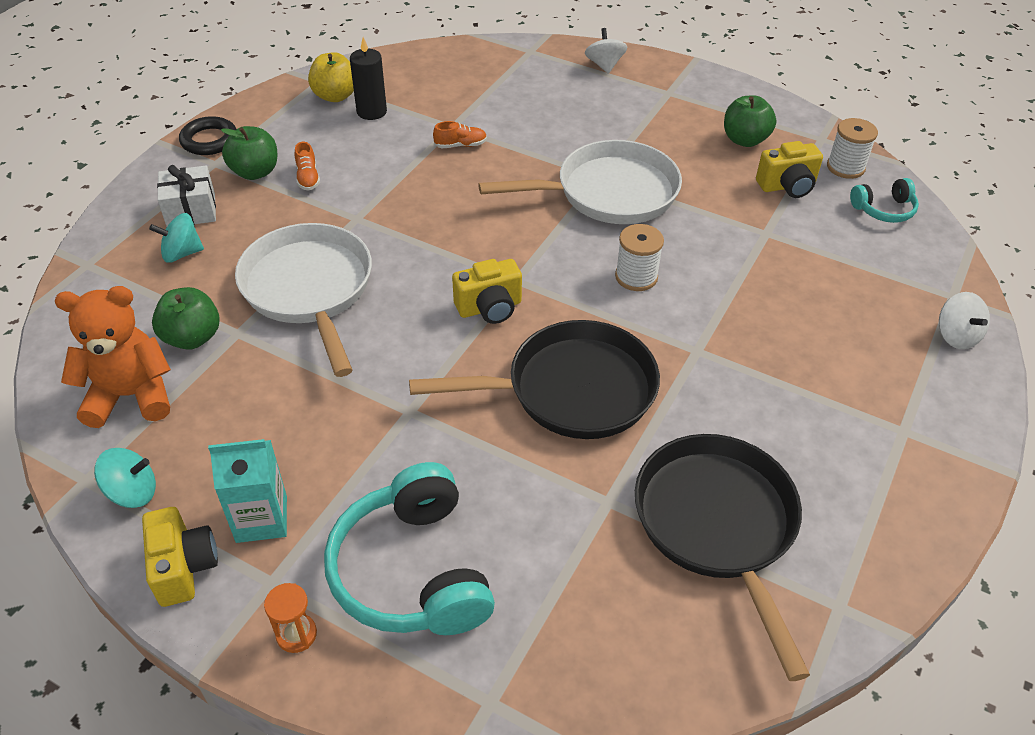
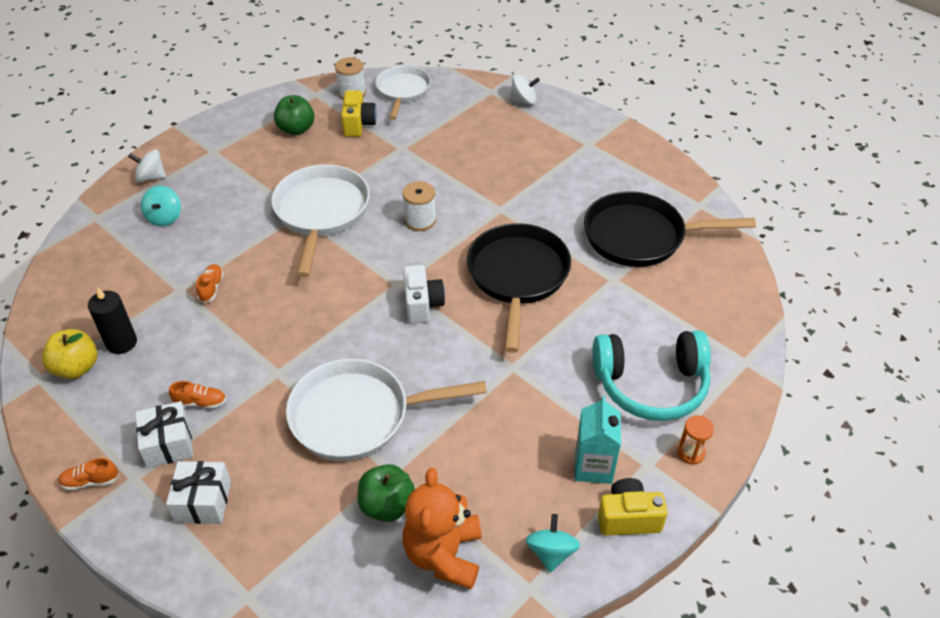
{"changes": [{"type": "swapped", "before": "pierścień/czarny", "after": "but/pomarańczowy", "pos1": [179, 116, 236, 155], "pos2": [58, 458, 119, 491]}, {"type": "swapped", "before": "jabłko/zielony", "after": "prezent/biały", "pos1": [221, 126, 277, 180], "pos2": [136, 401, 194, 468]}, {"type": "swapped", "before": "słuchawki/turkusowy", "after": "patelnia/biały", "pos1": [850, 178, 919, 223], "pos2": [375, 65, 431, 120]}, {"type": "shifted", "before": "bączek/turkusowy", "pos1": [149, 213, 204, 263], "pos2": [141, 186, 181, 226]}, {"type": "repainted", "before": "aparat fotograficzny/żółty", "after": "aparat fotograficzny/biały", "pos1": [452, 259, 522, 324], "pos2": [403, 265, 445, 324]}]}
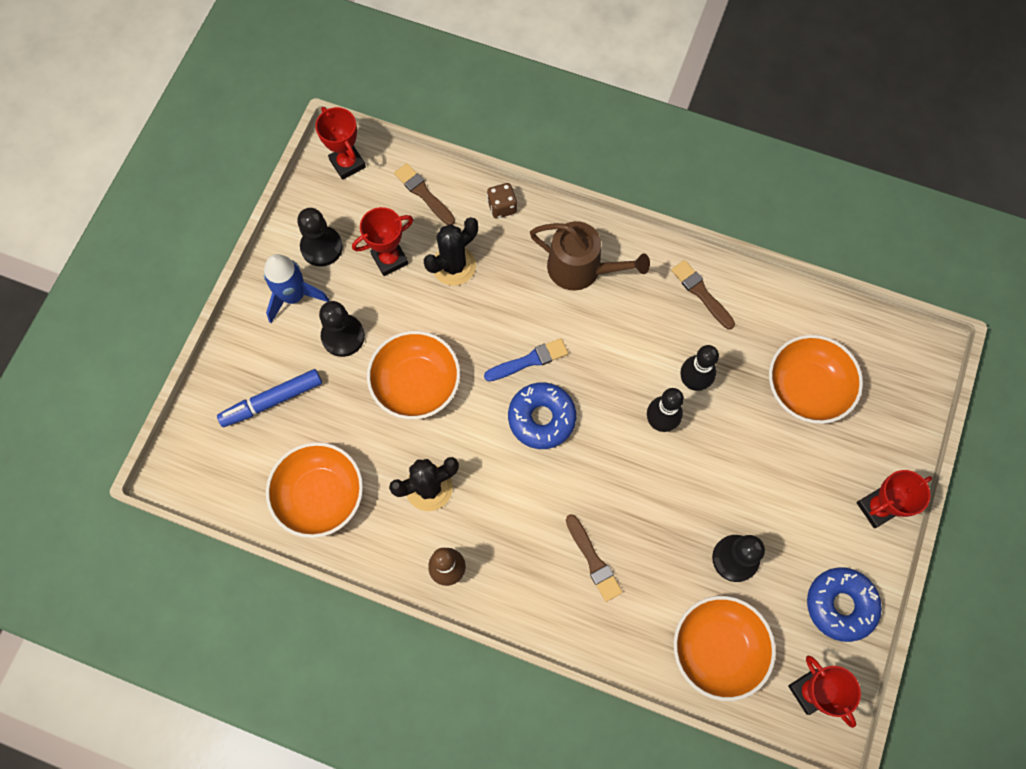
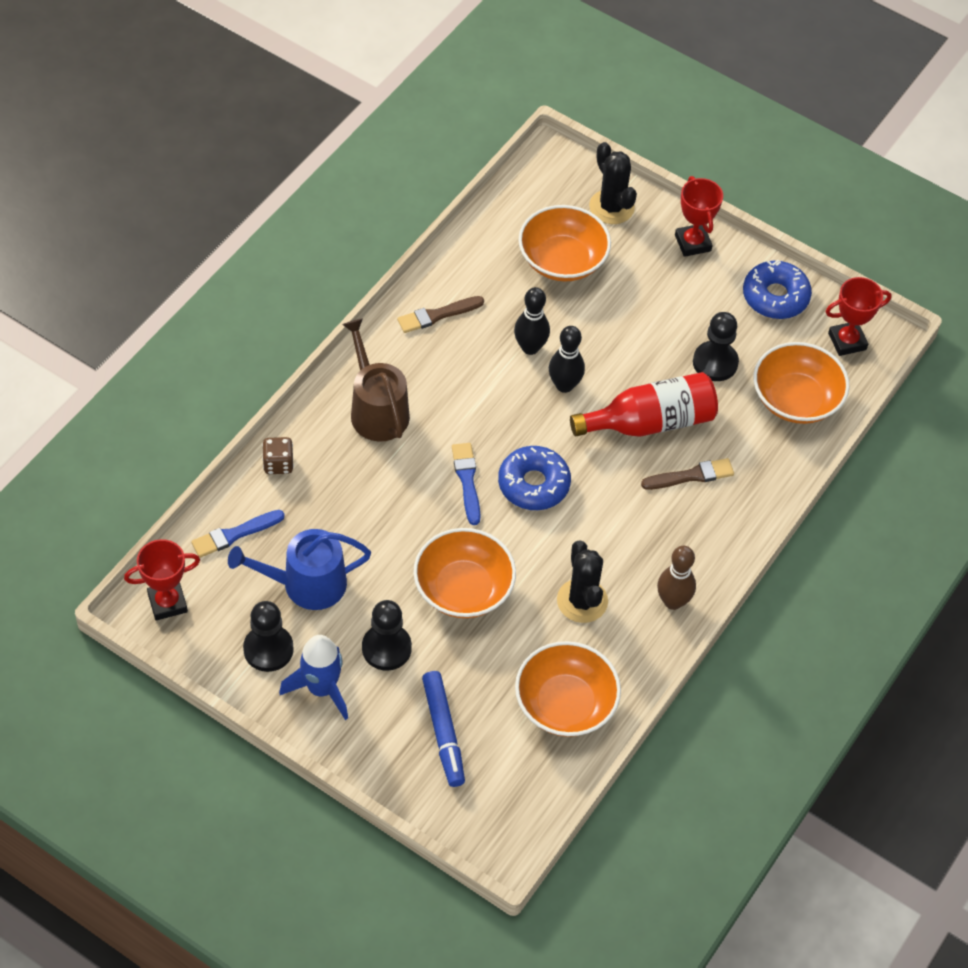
{"changes": [{"type": "repainted", "before": "pędzel/brązowy", "after": "pędzel/niebieski", "pos1": [394, 163, 455, 225], "pos2": [191, 510, 285, 558]}, {"type": "swapped", "before": "puchar/czerwony", "after": "konewka/niebieski", "pos1": [352, 207, 413, 276], "pos2": [228, 529, 371, 610]}, {"type": "shifted", "before": "kaktus/czarny", "pos1": [424, 217, 478, 286], "pos2": [589, 142, 637, 224]}, {"type": "rotated", "before": "konewka/brązowy", "pos1": [530, 221, 650, 291], "pos2": [342, 318, 410, 442], "turn": -60}, {"type": "new", "after": "butelka/czerwony", "pos2": [570, 372, 718, 437]}]}
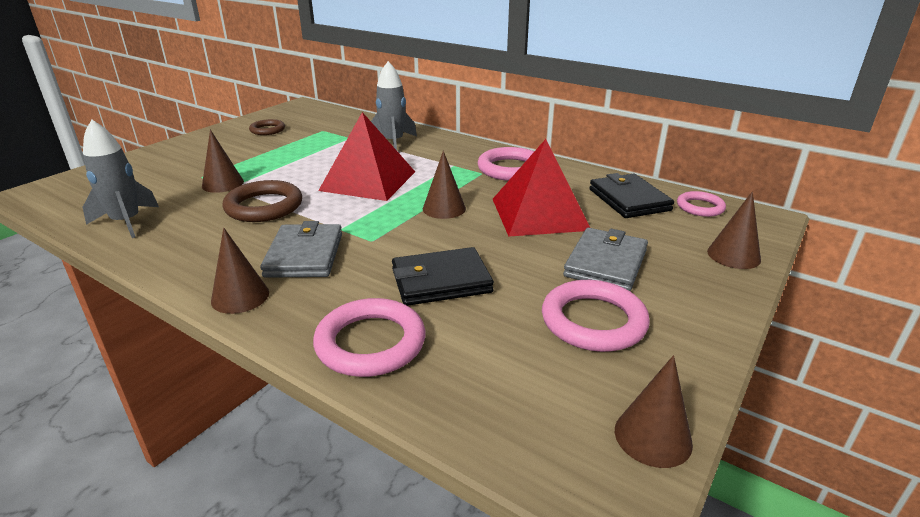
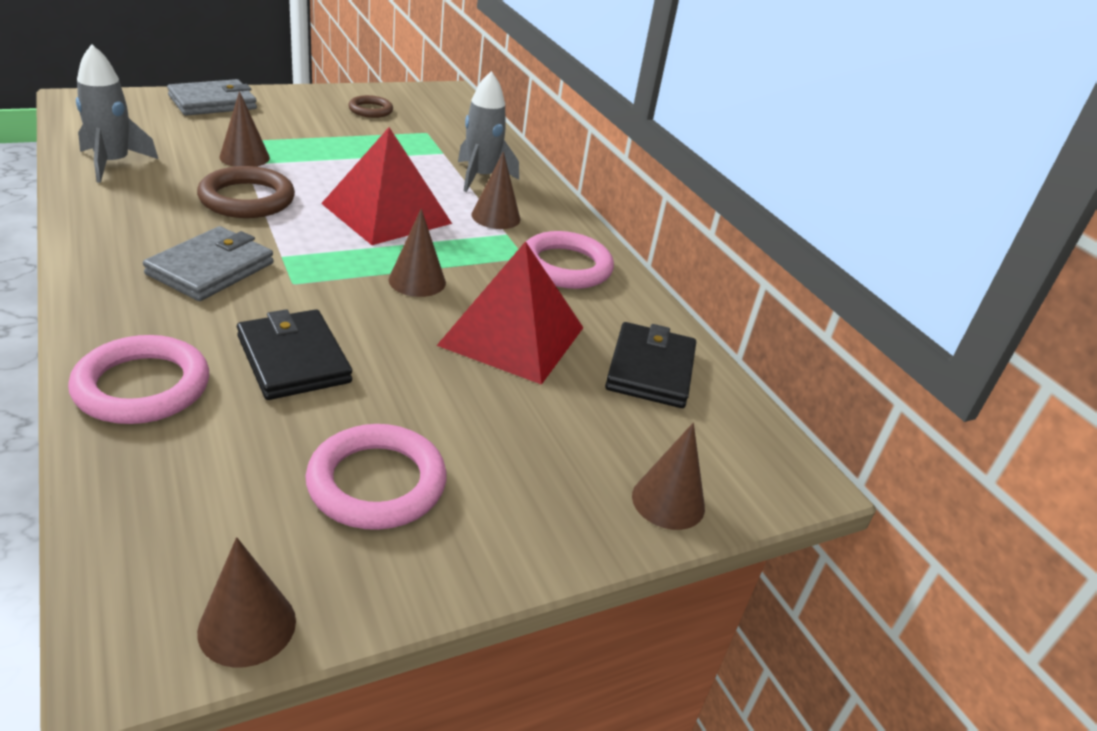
{"changes": [{"type": "gone", "before": "pierścień/różowy", "pos1": [677, 191, 726, 217]}, {"type": "shifted", "before": "stożek/brązowy", "pos1": [211, 228, 269, 314], "pos2": [471, 151, 521, 229]}, {"type": "shifted", "before": "portfel/szary", "pos1": [563, 228, 648, 291], "pos2": [167, 79, 257, 116]}, {"type": "rotated", "before": "portfel/czarny", "pos1": [392, 247, 494, 306], "pos2": [237, 309, 352, 400], "turn": 45}]}
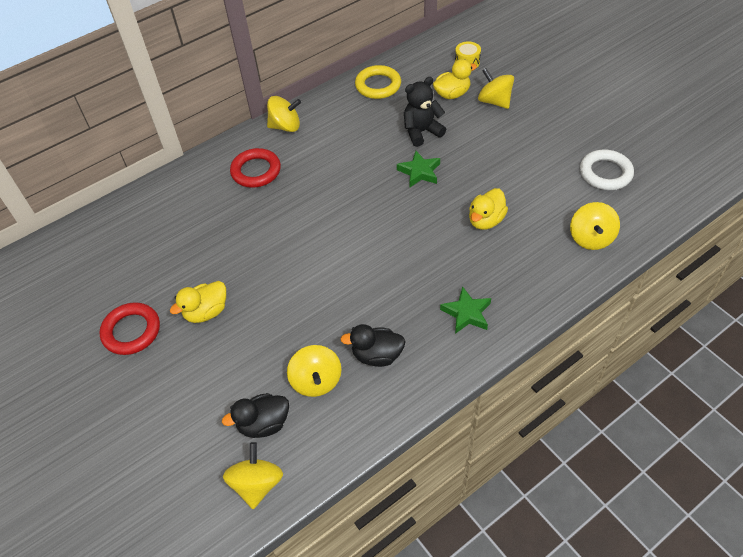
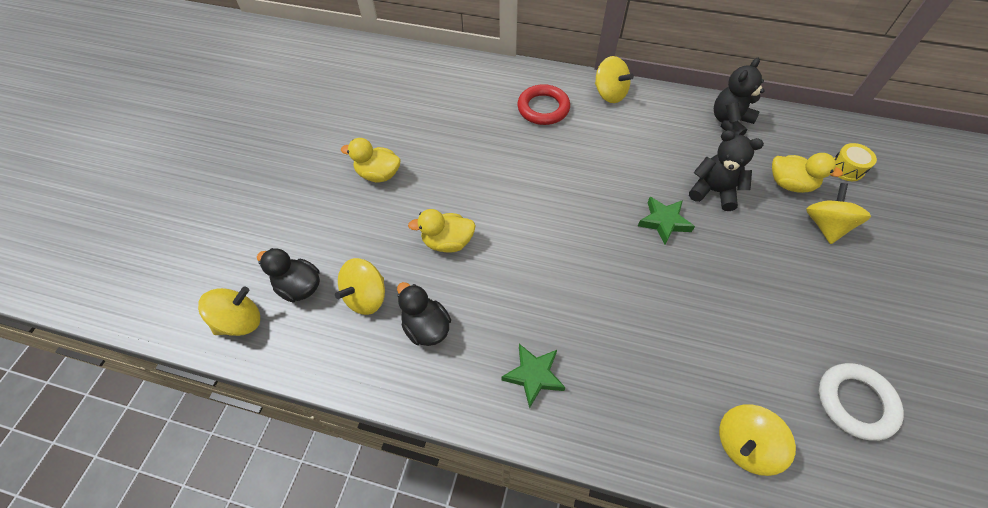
{"changes": [{"type": "swapped", "before": "pierścień/żółty", "after": "miś/czarny", "pos1": [355, 65, 401, 99], "pos2": [714, 58, 765, 135]}, {"type": "shifted", "before": "kaczka/żółty", "pos1": [469, 188, 508, 230], "pos2": [408, 209, 476, 253]}, {"type": "gone", "before": "pierścień/czerwony", "pos1": [99, 302, 160, 355]}]}
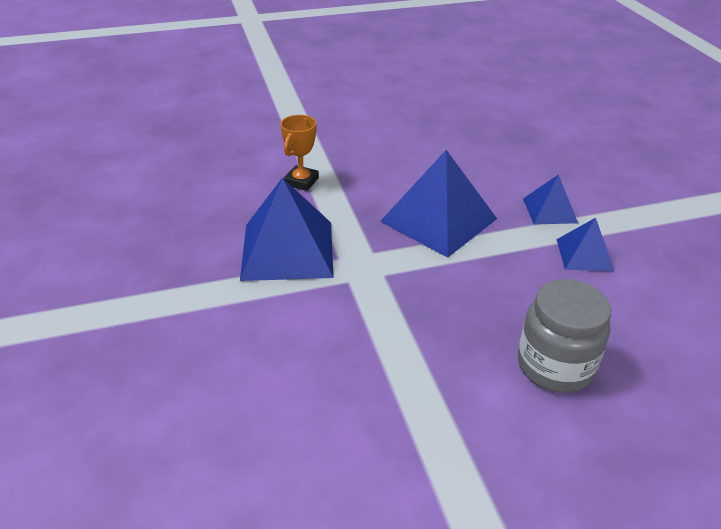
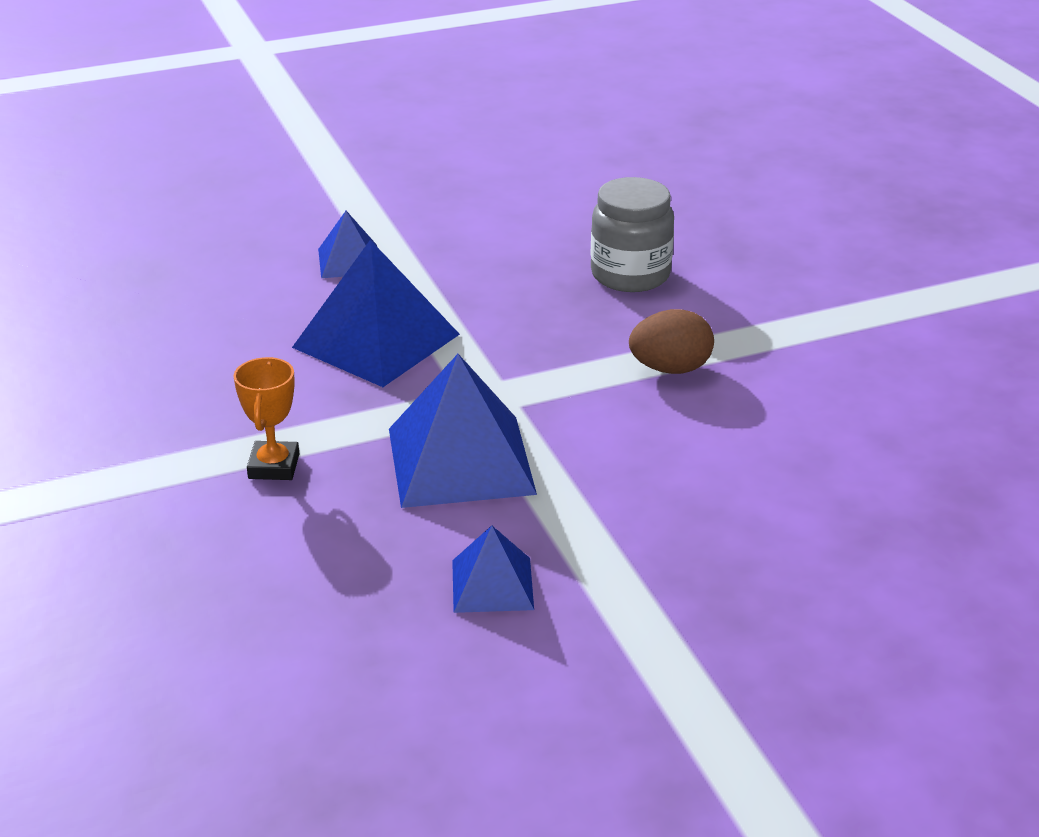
{"changes": [{"type": "rotated", "before": "puchar/pomarańczowy", "pos1": [280, 115, 319, 191], "pos2": [233, 357, 299, 480], "turn": 75}, {"type": "shifted", "before": "piramida/niebieski", "pos1": [556, 218, 615, 272], "pos2": [452, 525, 534, 613]}, {"type": "new", "after": "jajko/brązowy", "pos2": [629, 309, 714, 374]}]}
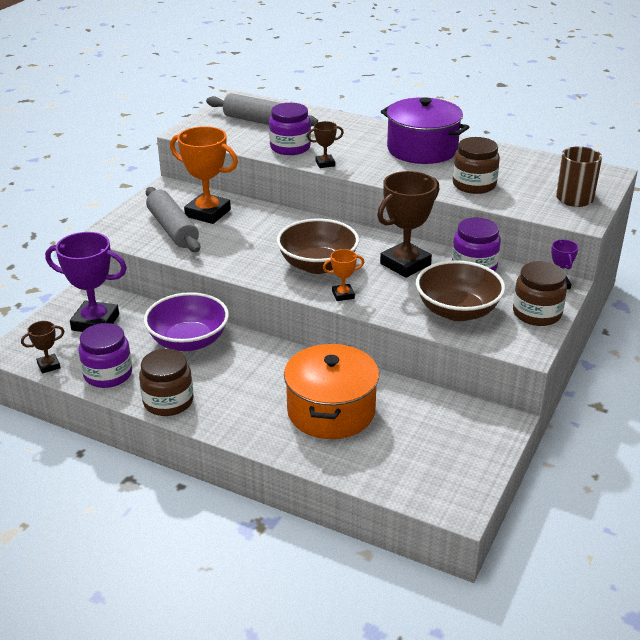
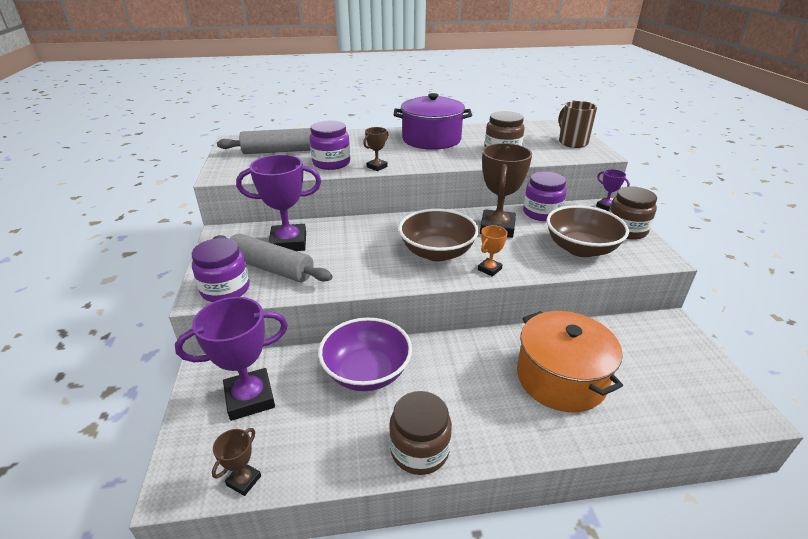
{"changes": [{"type": "repainted", "before": "puchar/pomarańczowy", "after": "puchar/fioletowy", "pos1": [170, 126, 238, 224], "pos2": [236, 154, 321, 251]}, {"type": "shifted", "before": "słoik/fioletowy", "pos1": [78, 323, 132, 388], "pos2": [192, 238, 250, 302]}]}
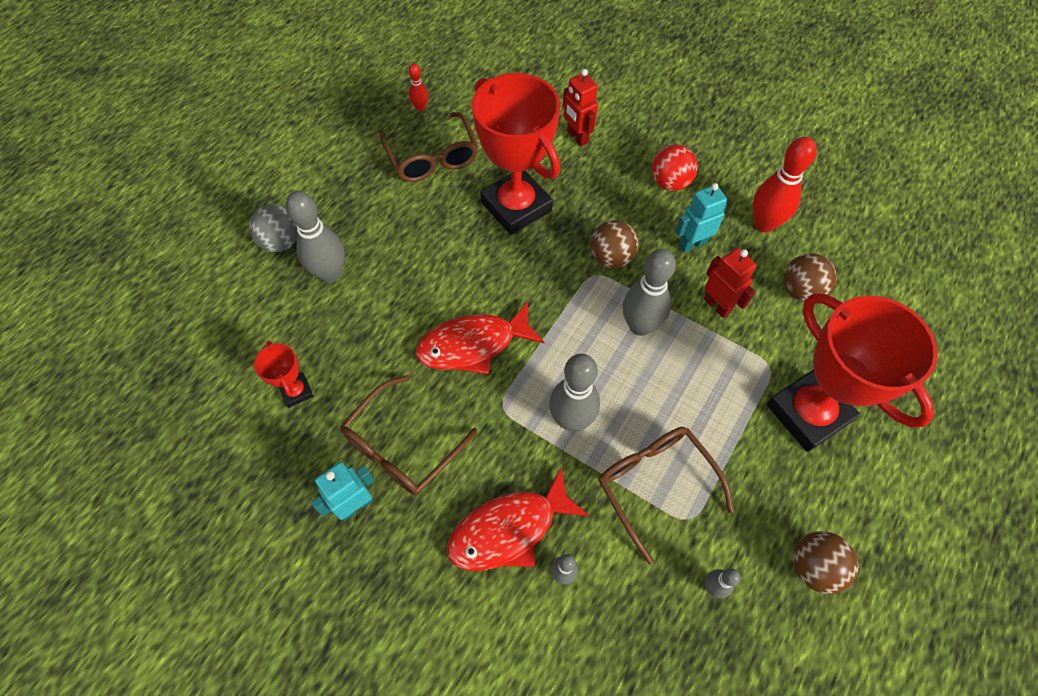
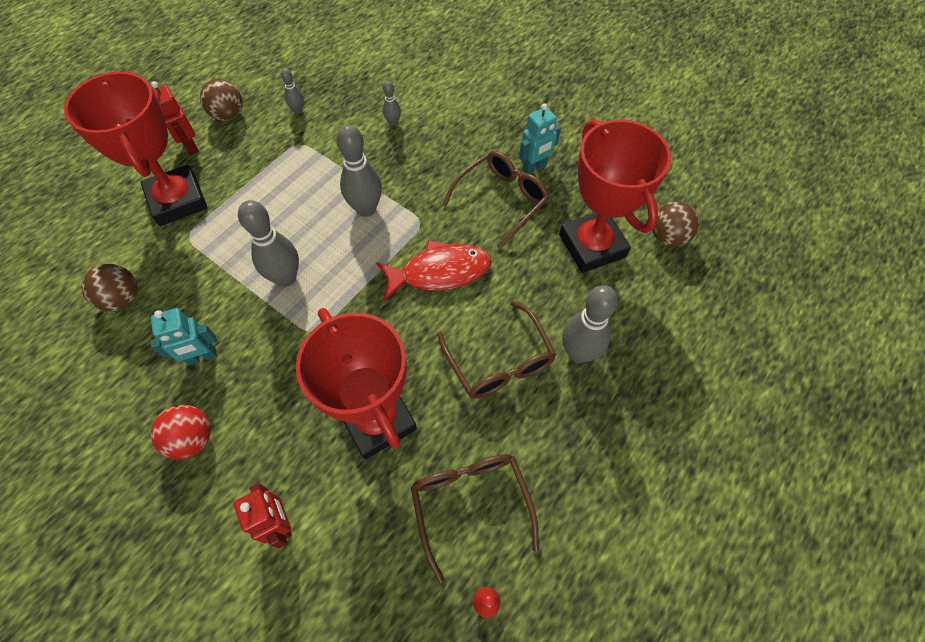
{"changes": [{"type": "gone", "before": "kręgiel/czerwony", "pos1": [753, 137, 817, 232]}, {"type": "gone", "before": "piłka/szary", "pos1": [249, 204, 298, 252]}, {"type": "shifted", "before": "piłka/brązowy", "pos1": [590, 220, 638, 268], "pos2": [652, 201, 700, 247]}, {"type": "shifted", "before": "robot/czerwony", "pos1": [704, 248, 757, 318], "pos2": [151, 81, 199, 155]}, {"type": "scaled", "before": "puchar/czerwony", "pos1": [254, 341, 313, 408], "pos2": [559, 119, 671, 273], "scale": 2.24}, {"type": "shifted", "before": "okulary/brązowy", "pos1": [598, 427, 734, 564], "pos2": [437, 301, 556, 399]}, {"type": "gone", "before": "ryba/czerwony", "pos1": [447, 468, 589, 571]}]}
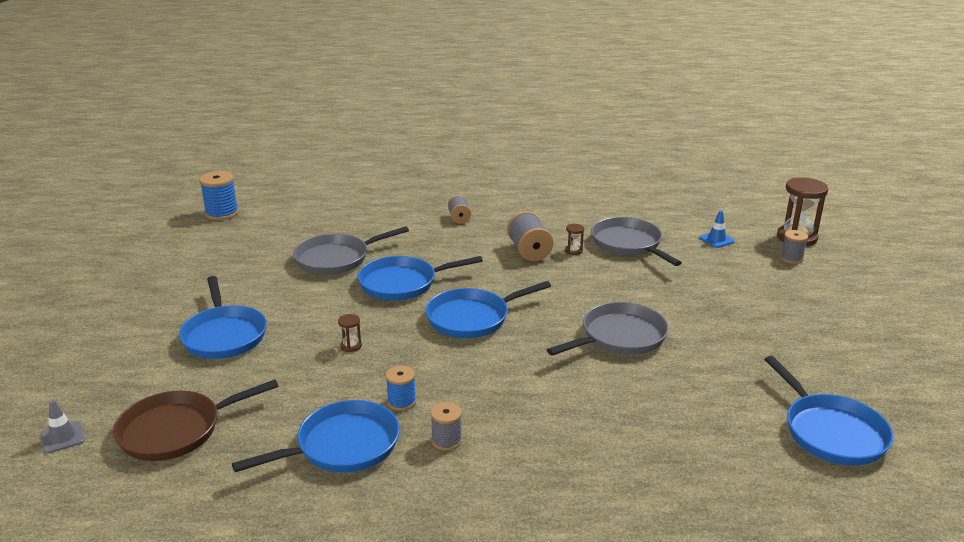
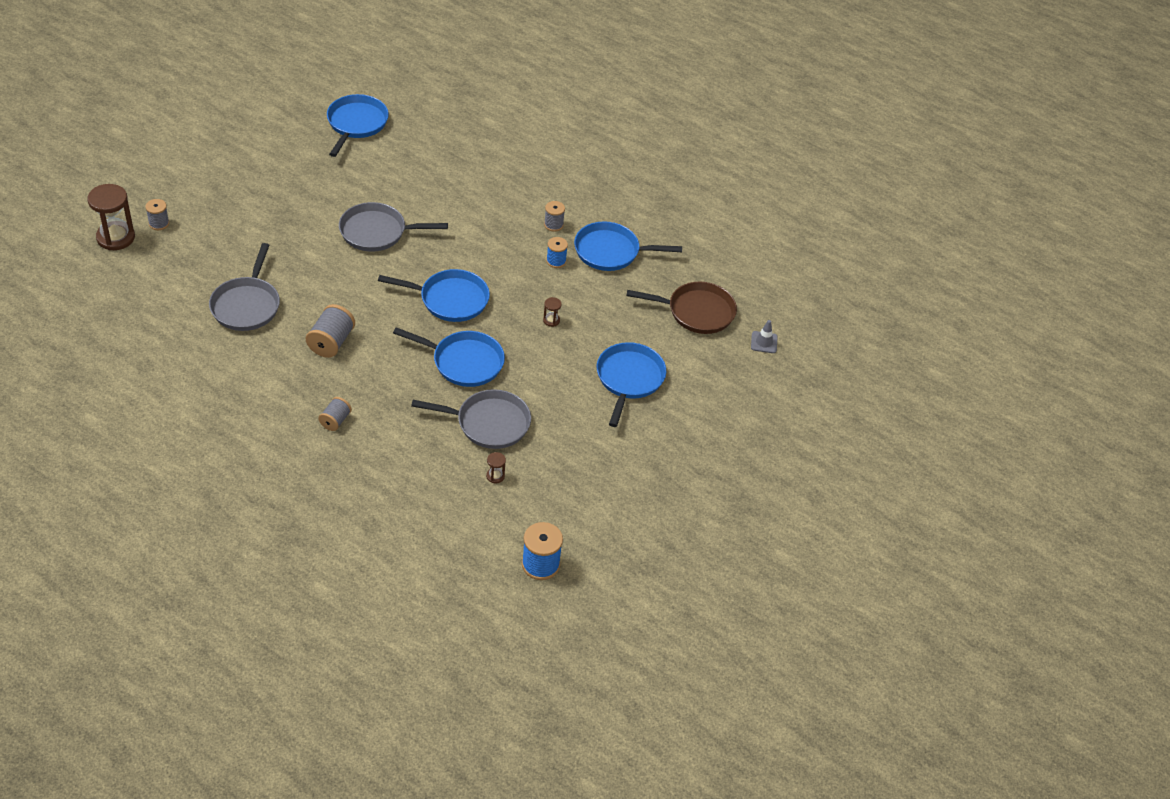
{"changes": [{"type": "gone", "before": "pachołek/niebieski", "pos1": [699, 210, 735, 248]}, {"type": "shifted", "before": "klepsydra/brązowy", "pos1": [565, 224, 584, 255], "pos2": [486, 452, 506, 483]}]}
